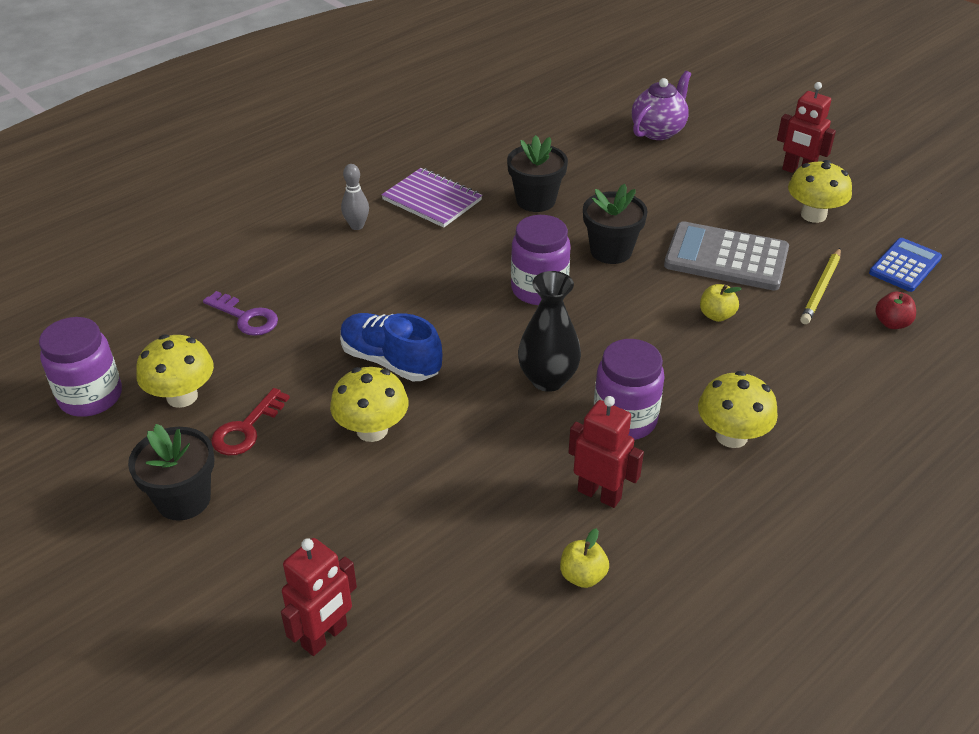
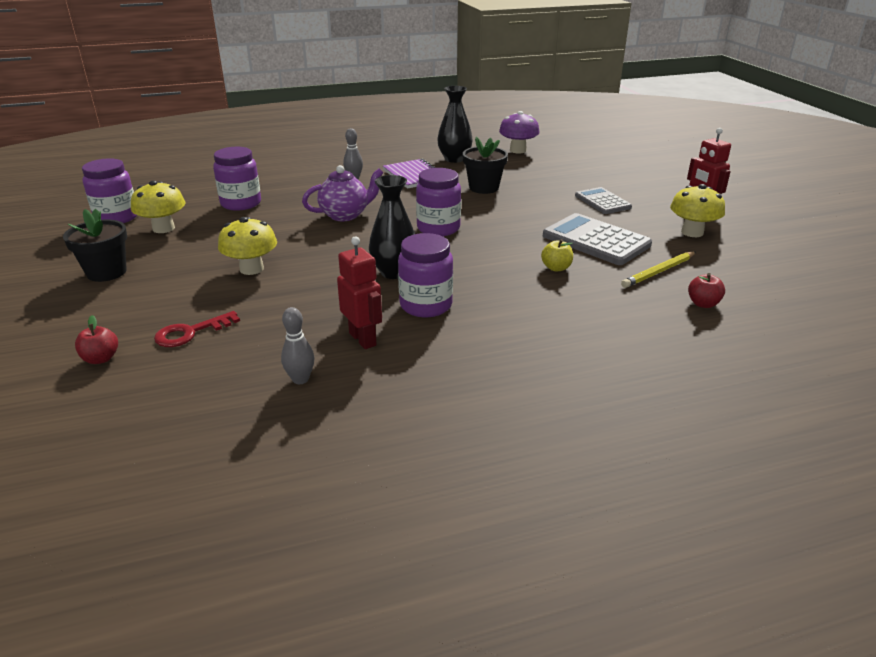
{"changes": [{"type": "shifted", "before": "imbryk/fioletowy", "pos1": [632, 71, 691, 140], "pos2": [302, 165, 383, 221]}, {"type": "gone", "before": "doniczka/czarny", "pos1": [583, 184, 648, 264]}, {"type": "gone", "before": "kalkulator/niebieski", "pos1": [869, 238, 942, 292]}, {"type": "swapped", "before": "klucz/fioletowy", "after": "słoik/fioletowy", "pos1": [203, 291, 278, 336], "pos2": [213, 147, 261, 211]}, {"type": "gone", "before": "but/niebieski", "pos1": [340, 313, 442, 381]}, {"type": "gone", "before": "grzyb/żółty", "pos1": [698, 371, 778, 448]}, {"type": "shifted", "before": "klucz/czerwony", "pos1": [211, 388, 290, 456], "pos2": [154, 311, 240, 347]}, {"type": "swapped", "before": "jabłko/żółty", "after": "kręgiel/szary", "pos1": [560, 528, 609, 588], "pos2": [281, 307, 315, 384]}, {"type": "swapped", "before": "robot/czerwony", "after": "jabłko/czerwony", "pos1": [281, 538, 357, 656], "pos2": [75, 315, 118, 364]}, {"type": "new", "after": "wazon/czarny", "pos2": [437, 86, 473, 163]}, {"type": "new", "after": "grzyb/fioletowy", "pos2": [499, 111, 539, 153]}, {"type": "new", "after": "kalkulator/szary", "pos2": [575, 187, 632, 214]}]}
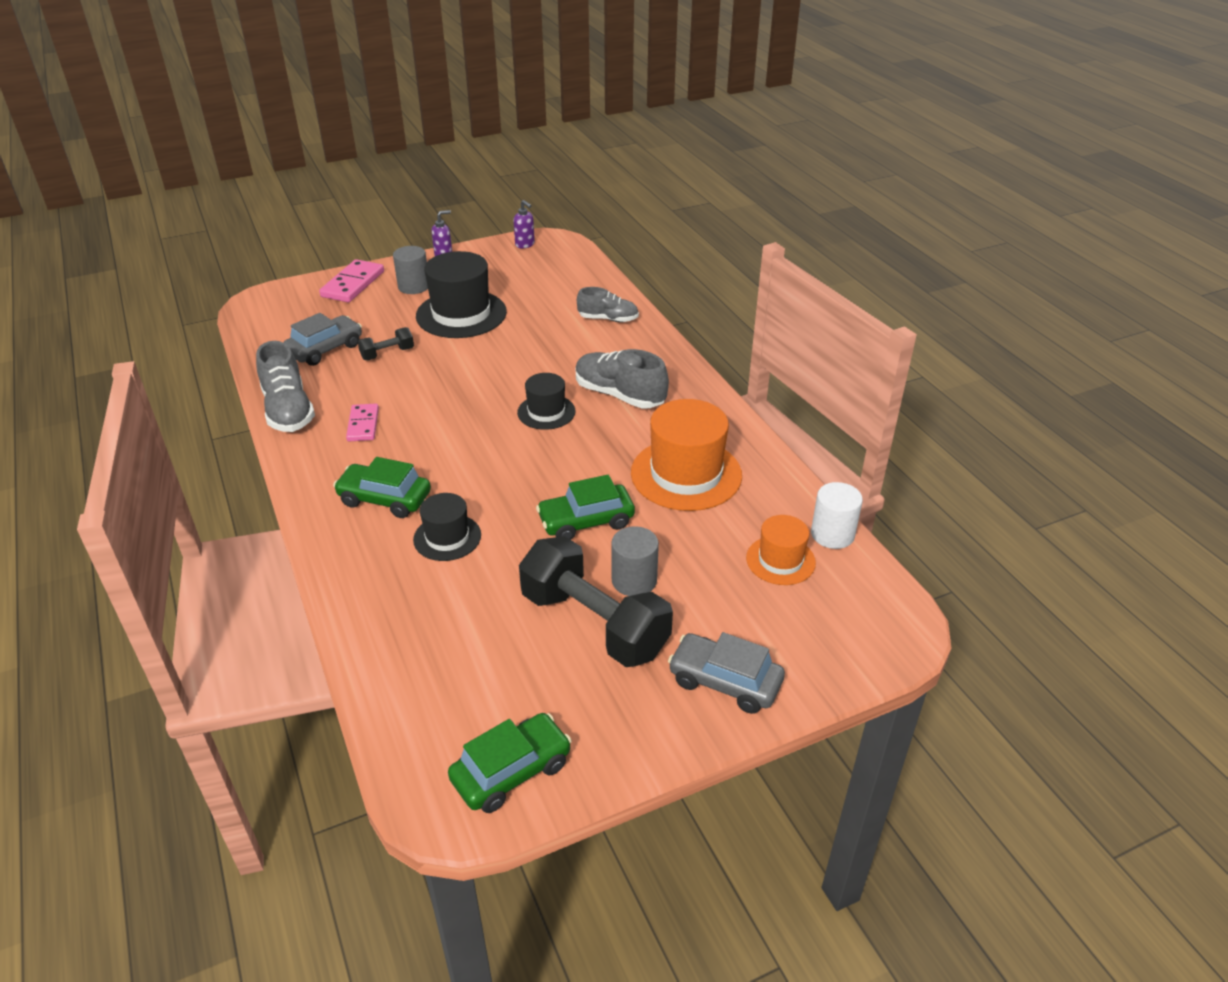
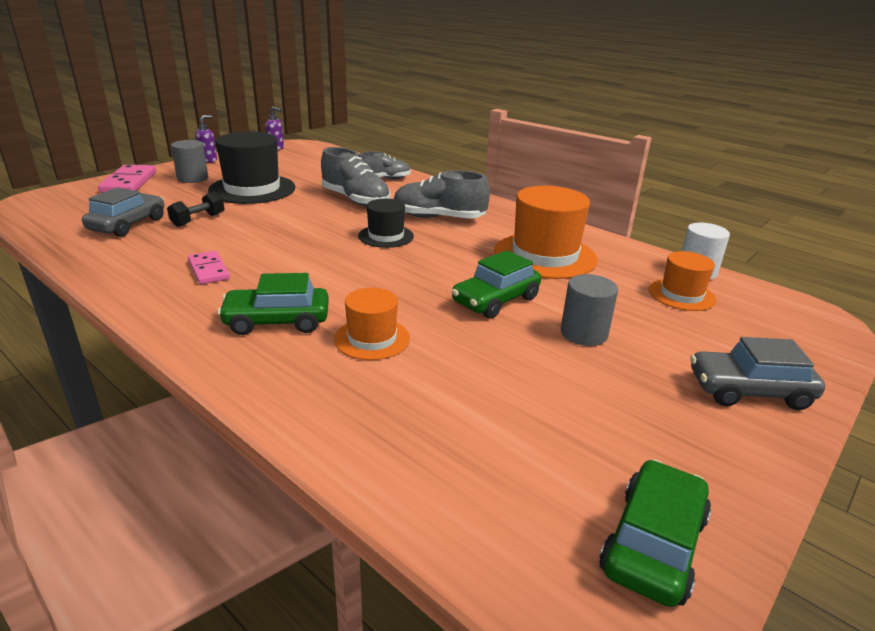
{"changes": [{"type": "shifted", "before": "but/szary", "pos1": [256, 341, 315, 432], "pos2": [321, 147, 390, 207]}, {"type": "repainted", "before": "kapelusz/czarny", "after": "kapelusz/pomarańczowy", "pos1": [413, 493, 481, 561], "pos2": [334, 288, 410, 360]}, {"type": "gone", "before": "hantel/czarny", "pos1": [519, 536, 673, 667]}]}
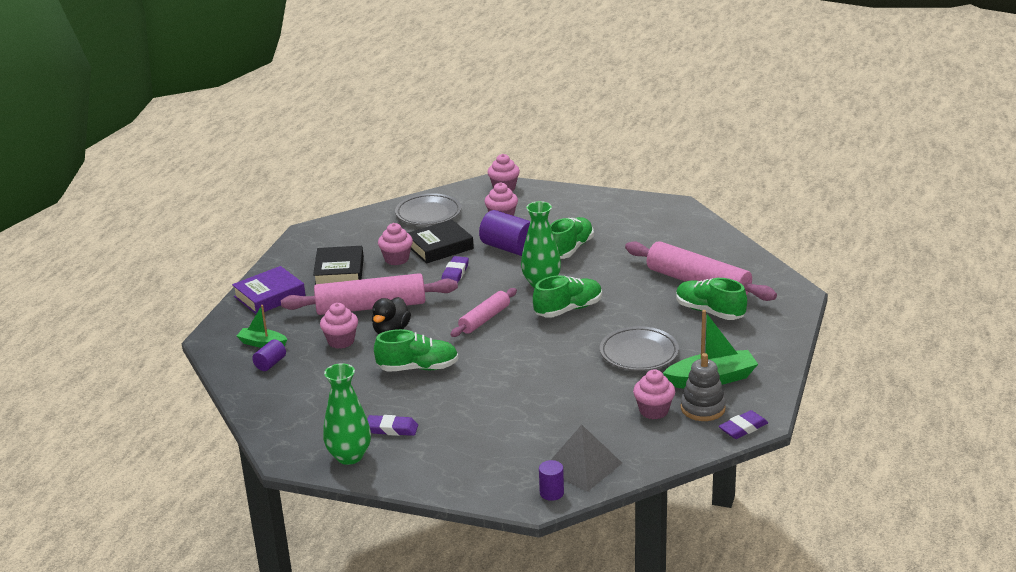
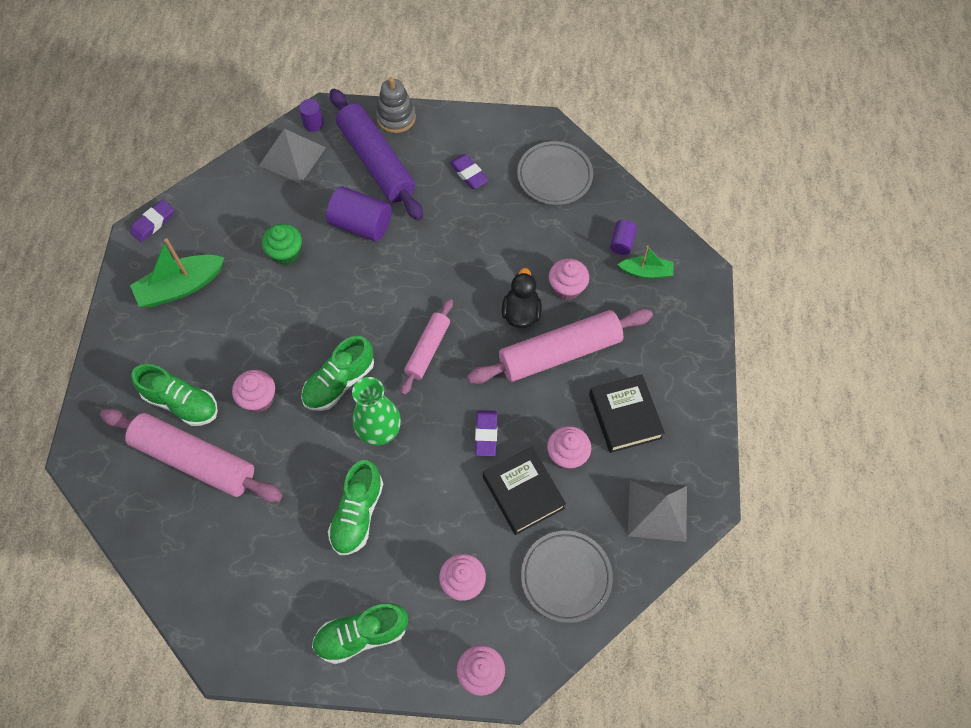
{"changes": [{"type": "shifted", "before": "walec/fioletowy", "pos1": [479, 210, 531, 256], "pos2": [326, 186, 391, 242]}, {"type": "rotated", "before": "książka/czarny", "pos1": [408, 220, 474, 264], "pos2": [483, 447, 566, 535], "turn": -75}, {"type": "gone", "before": "książka/fioletowy", "pos1": [232, 266, 305, 314]}, {"type": "shifted", "before": "talerz/szary", "pos1": [600, 326, 679, 371], "pos2": [517, 141, 593, 205]}, {"type": "shifted", "before": "but/zielony", "pos1": [374, 329, 459, 372], "pos2": [312, 603, 408, 664]}, {"type": "shifted", "before": "zabawka nakładanka/szary", "pos1": [681, 353, 726, 421], "pos2": [376, 77, 416, 133]}, {"type": "gone", "before": "wazon/zielony", "pos1": [323, 363, 371, 465]}, {"type": "shifted", "before": "muffinka/różowy", "pos1": [633, 369, 675, 419], "pos2": [232, 370, 275, 412]}, {"type": "rotated", "before": "gumka do mazania/fioletowy", "pos1": [367, 415, 418, 436], "pos2": [450, 154, 489, 189], "turn": 60}, {"type": "new", "after": "wałek do ciasta/fioletowy", "pos2": [330, 89, 423, 220]}, {"type": "new", "after": "muffinka/zielony", "pos2": [262, 224, 302, 265]}, {"type": "new", "after": "piramida/szary", "pos2": [628, 480, 687, 542]}]}
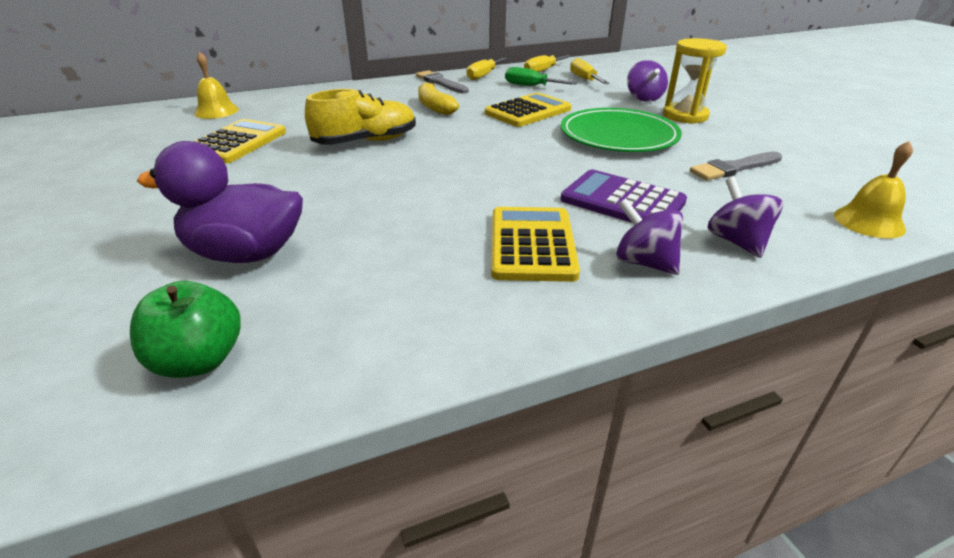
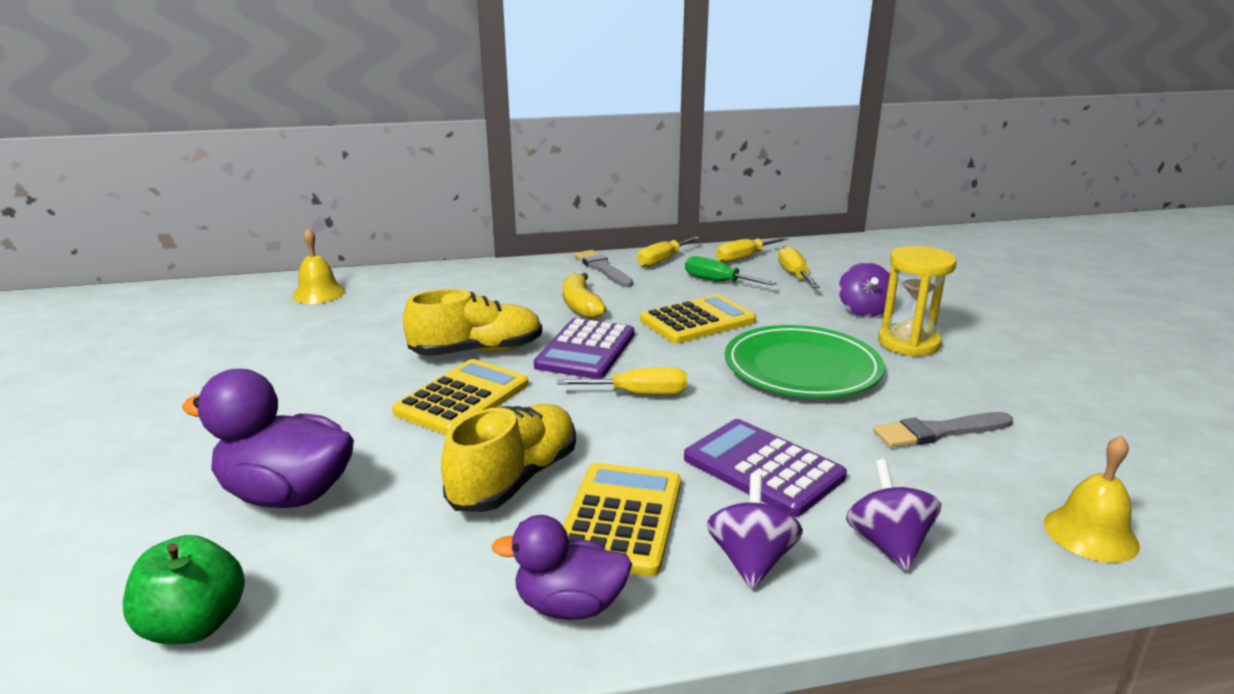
{"changes": [{"type": "shifted", "before": "kalkulator/żółty", "pos1": [193, 119, 286, 163], "pos2": [392, 359, 528, 435]}, {"type": "rotated", "before": "bączek/fioletowy", "pos1": [616, 198, 683, 275], "pos2": [707, 473, 803, 590], "turn": 45}, {"type": "new", "after": "kalkulator/fioletowy", "pos2": [534, 318, 635, 379]}, {"type": "new", "after": "śrubokręt/żółty", "pos2": [557, 367, 687, 395]}, {"type": "new", "after": "but/żółty", "pos2": [441, 404, 576, 512]}, {"type": "new", "after": "kaczka/fioletowy", "pos2": [492, 515, 632, 620]}]}
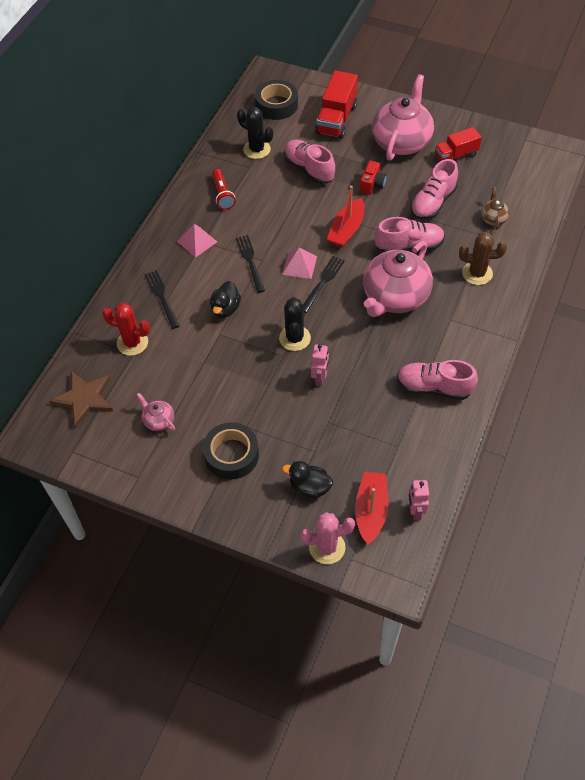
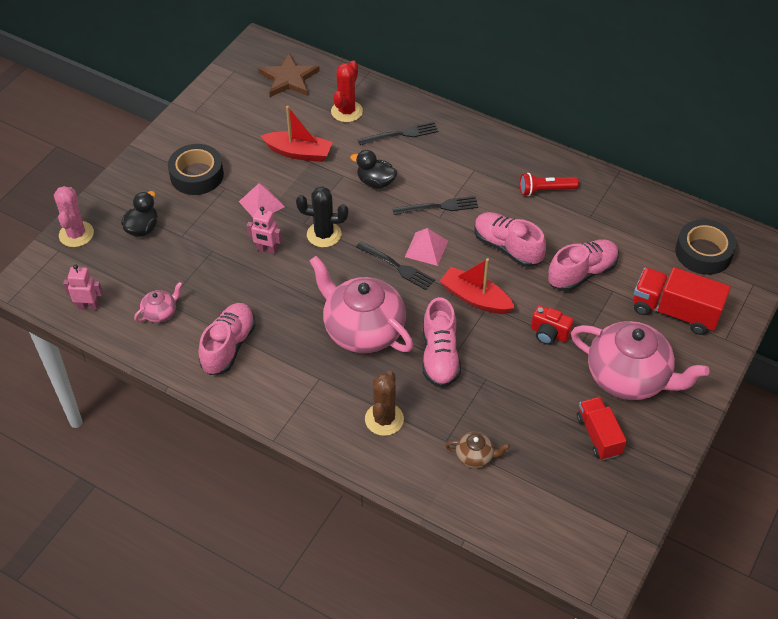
{"changes": [{"type": "gone", "before": "kaktus/czarny", "pos1": [237, 107, 273, 159]}, {"type": "shifted", "before": "but/różowy", "pos1": [410, 159, 458, 220], "pos2": [474, 212, 546, 267]}, {"type": "shifted", "before": "piramida/różowy", "pos1": [177, 224, 217, 258], "pos2": [239, 183, 285, 217]}, {"type": "shifted", "before": "imbryk/różowy", "pos1": [136, 393, 175, 431], "pos2": [134, 282, 182, 323]}, {"type": "shifted", "before": "łódka/czerwony", "pos1": [355, 472, 389, 544], "pos2": [261, 106, 333, 162]}]}
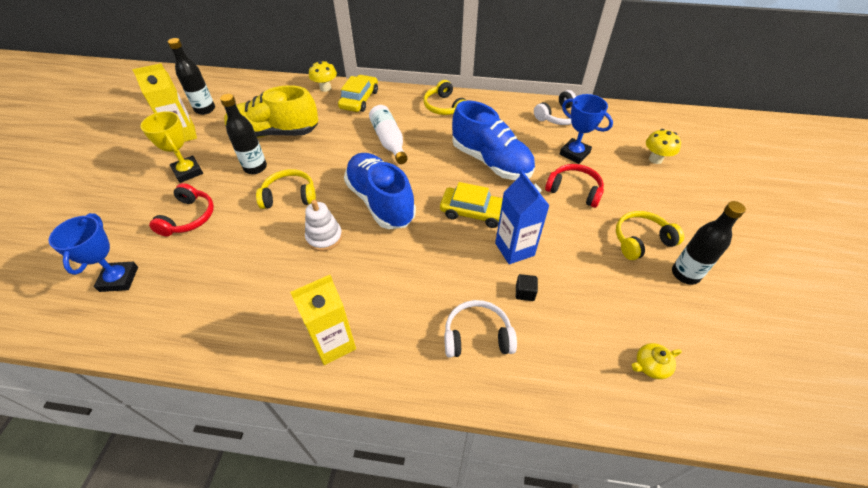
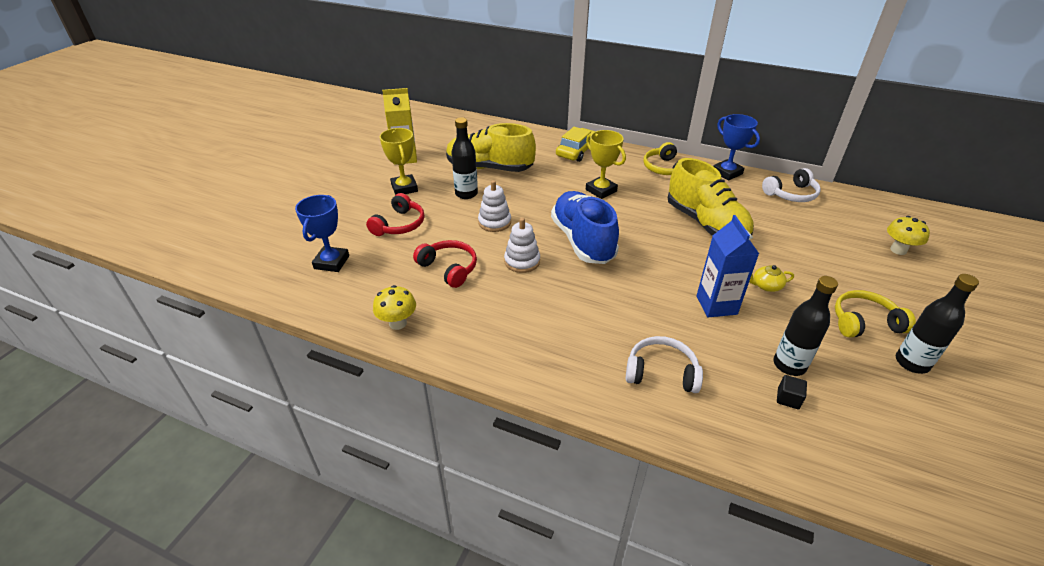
{"changes": [{"type": "shifted", "before": "butelka/czarny", "pos1": [168, 38, 215, 115], "pos2": [773, 276, 838, 376]}, {"type": "shifted", "before": "grzyb/żółty", "pos1": [309, 60, 337, 92], "pos2": [373, 285, 416, 330]}, {"type": "shifted", "before": "puchar/niebieski", "pos1": [560, 94, 613, 164], "pos2": [713, 114, 760, 181]}, {"type": "repainted", "before": "but/niebieski", "after": "but/żółty", "pos1": [452, 100, 535, 180], "pos2": [668, 158, 754, 235]}, {"type": "swapped", "before": "butelka/biały", "after": "puchar/żółty", "pos1": [369, 105, 408, 164], "pos2": [586, 130, 626, 199]}, {"type": "shifted", "before": "słuchawki/czerwony", "pos1": [545, 164, 604, 208], "pos2": [413, 240, 477, 288]}, {"type": "swapped", "before": "słuchawki/żółty", "after": "zabawka nakładanka/biały", "pos1": [256, 169, 316, 209], "pos2": [478, 180, 511, 232]}, {"type": "gone", "before": "samochód/żółty", "pos1": [440, 182, 503, 228]}, {"type": "shifted", "before": "sześcian/czarny", "pos1": [516, 274, 538, 301], "pos2": [777, 375, 807, 409]}, {"type": "gone", "before": "karton mleka/żółty", "pos1": [290, 275, 356, 365]}, {"type": "shifted", "before": "imbryk/żółty", "pos1": [632, 343, 682, 379], "pos2": [749, 265, 794, 292]}]}
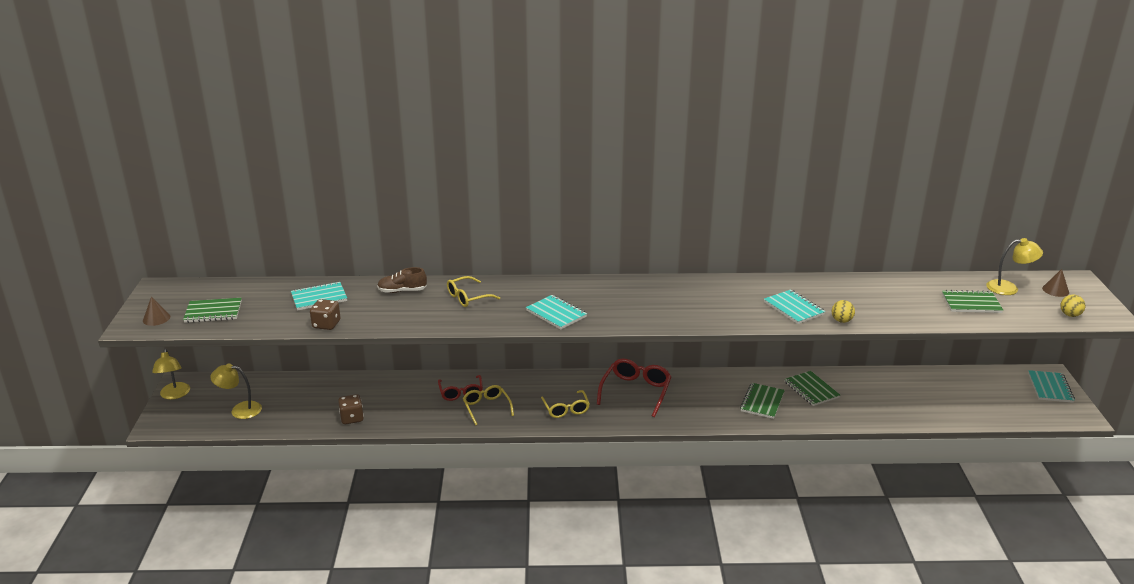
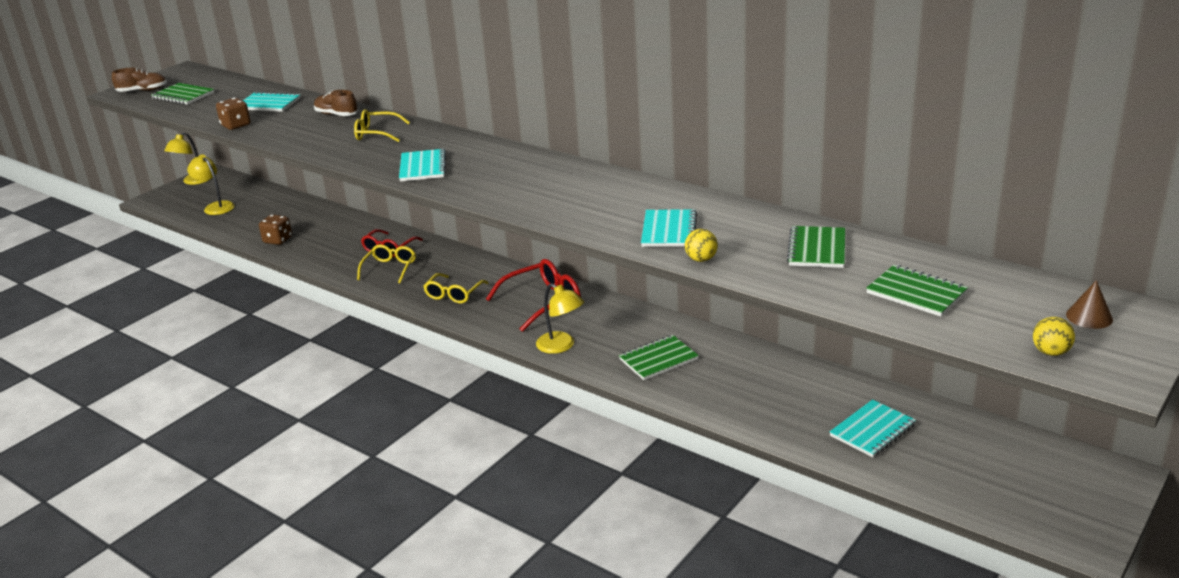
{"changes": [{"type": "shifted", "before": "lampka/żółty", "pos1": [986, 238, 1043, 295], "pos2": [536, 283, 584, 354]}, {"type": "swapped", "before": "stożek/brązowy", "after": "but/brązowy", "pos1": [143, 296, 170, 326], "pos2": [112, 68, 167, 92]}, {"type": "shifted", "before": "zeszyt/turkusowy", "pos1": [1028, 370, 1075, 403], "pos2": [830, 399, 916, 457]}, {"type": "shifted", "before": "zeszyt/zielony", "pos1": [784, 371, 840, 406], "pos2": [787, 226, 845, 268]}]}
